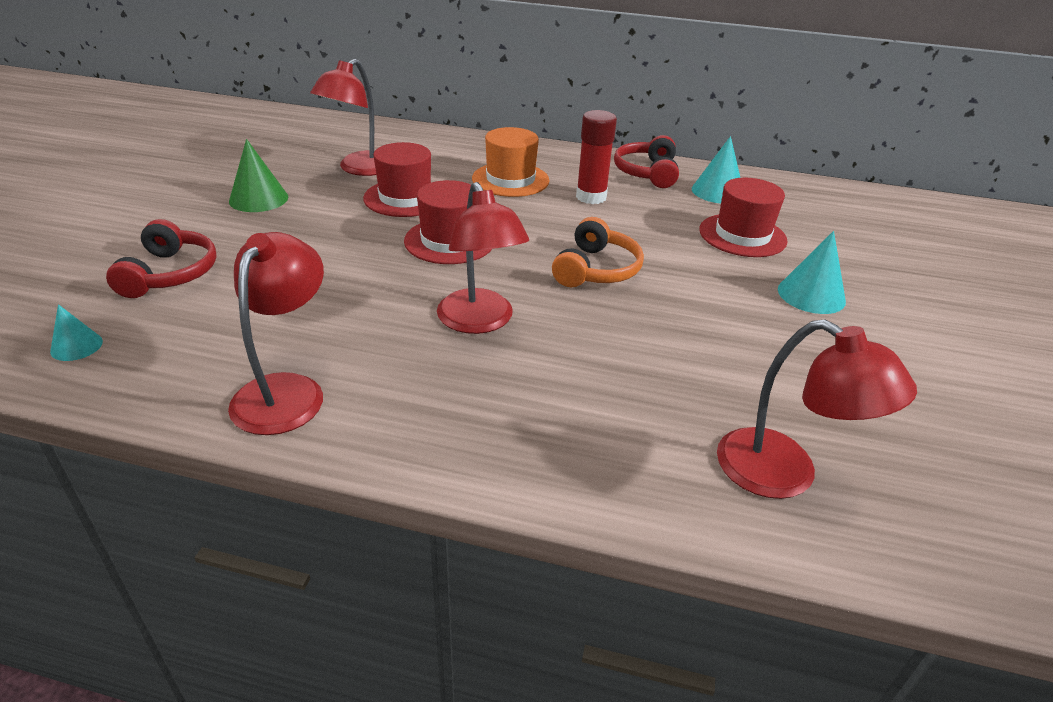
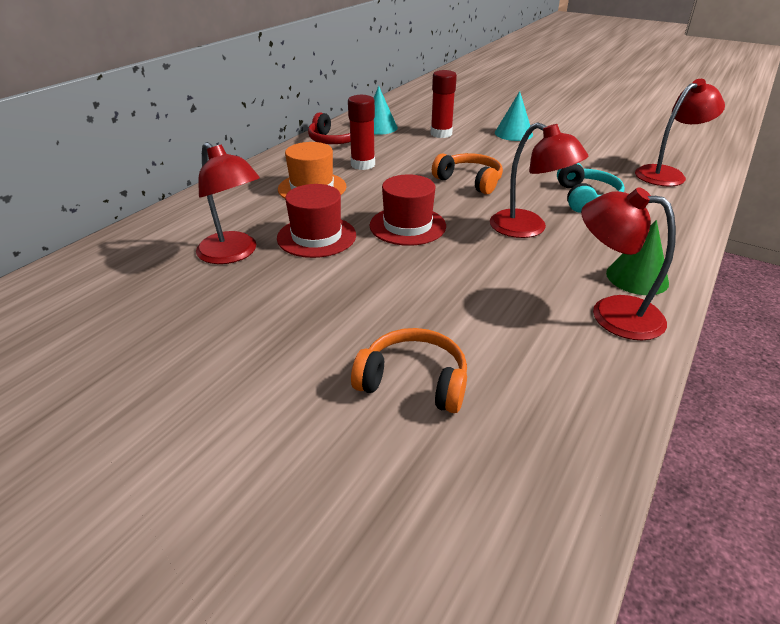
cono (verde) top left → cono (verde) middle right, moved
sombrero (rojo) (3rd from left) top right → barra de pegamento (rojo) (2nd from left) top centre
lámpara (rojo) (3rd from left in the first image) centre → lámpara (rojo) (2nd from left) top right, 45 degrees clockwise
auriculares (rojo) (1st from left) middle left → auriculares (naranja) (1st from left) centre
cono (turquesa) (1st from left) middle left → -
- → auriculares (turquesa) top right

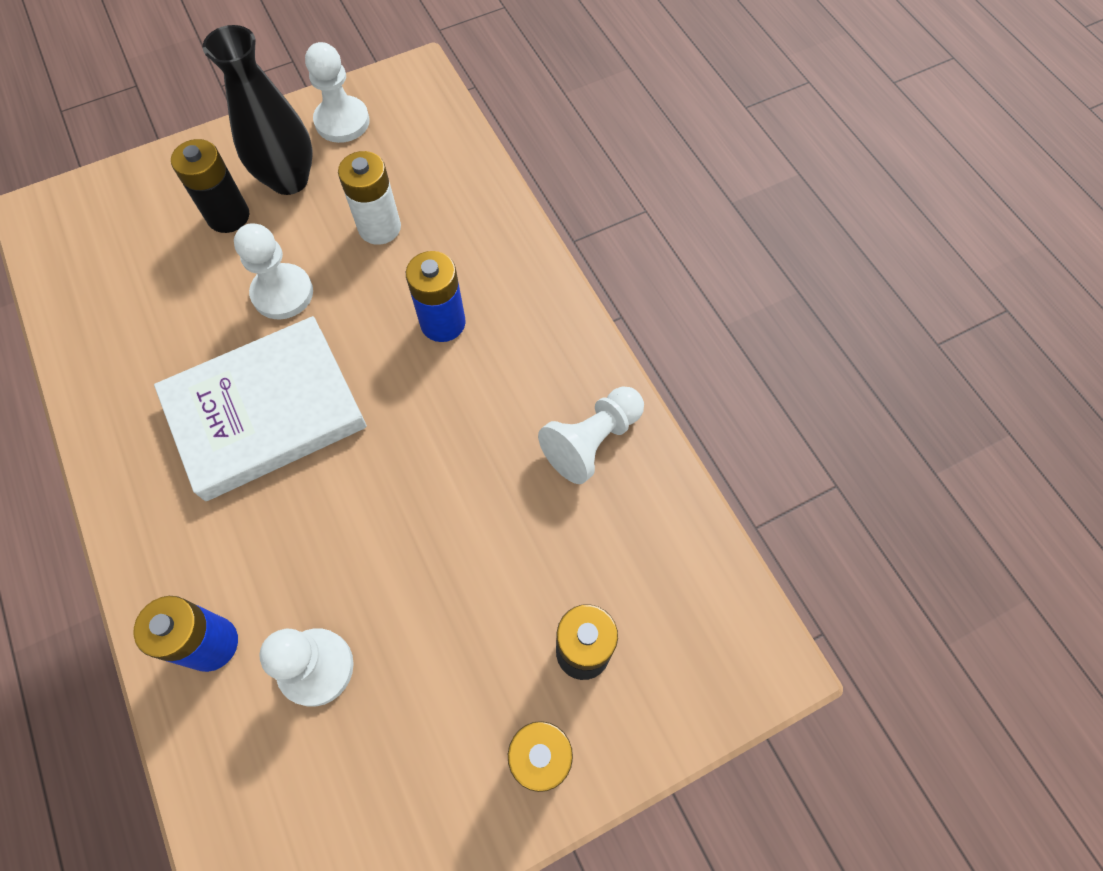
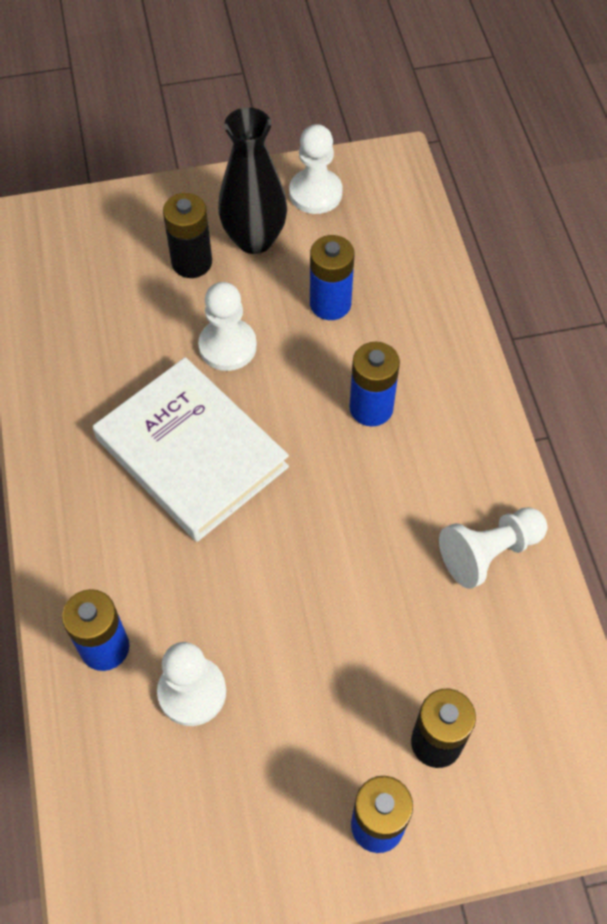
pila (blanco) top centre → pila (azul) (2nd from left) top centre
libro (blanco) middle left, 60 degrees clockwise

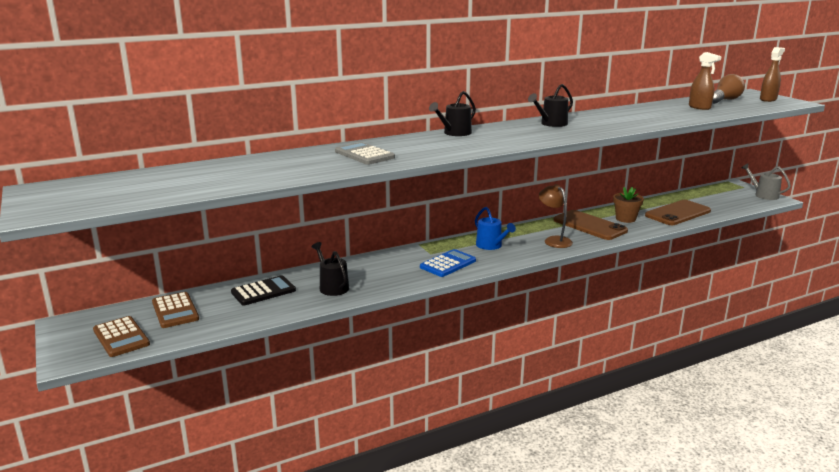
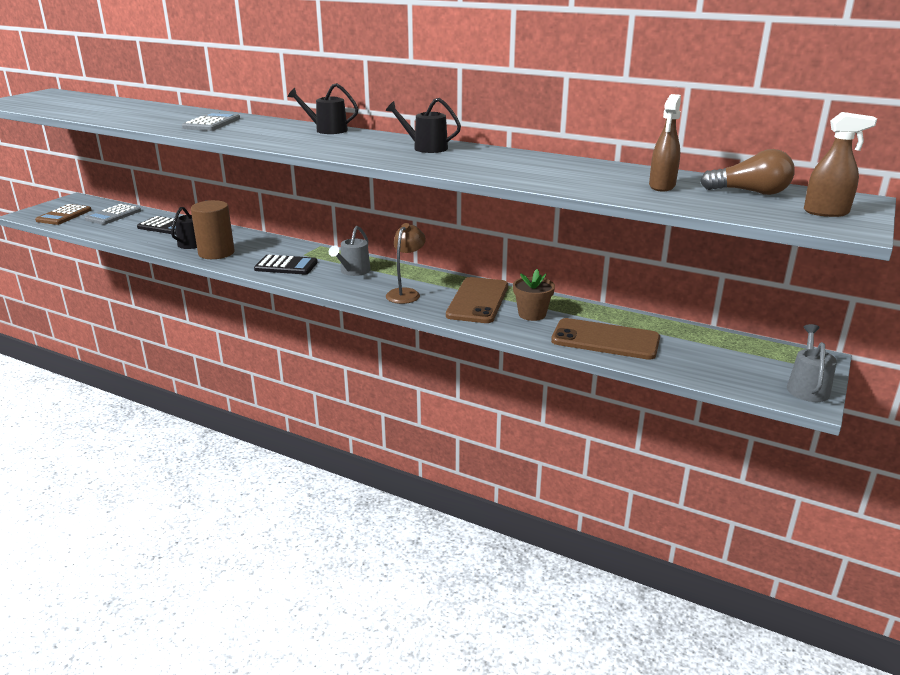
regadera (azul) centre → regadera (gris) (1st from left) centre
calculadora (azul) centre → calculadora (negro) (2nd from left) middle left
calculadora (marrón) (2nd from left) middle left → calculadora (gris) (1st from left) top left
- → cilindro (marrón) middle left

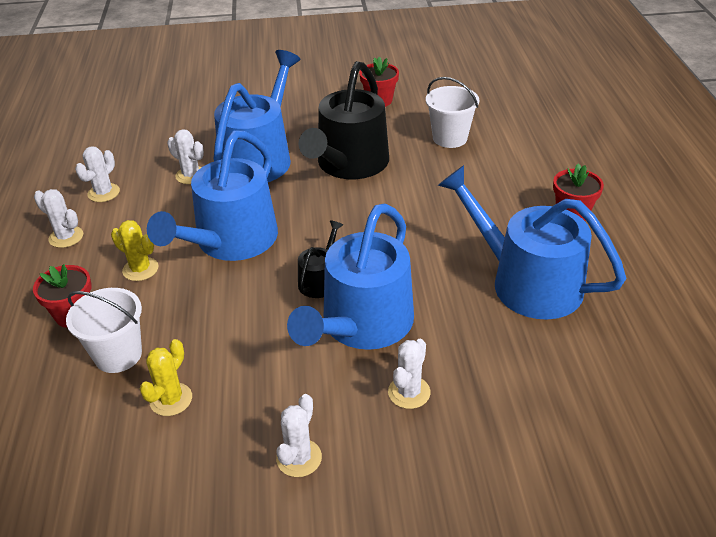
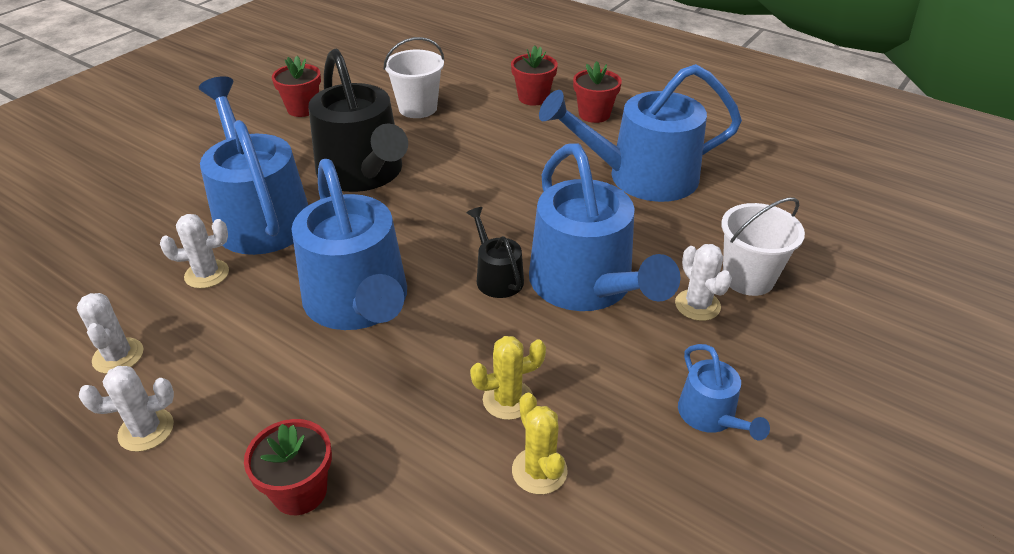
cactus (amarillo) (1st from left) middle left → cactus (amarillo) (1st from left) bottom centre, moved
balde (blanco) (1st from left in the first image) middle left → balde (blanco) (2nd from left) middle right, moved
cactus (blanco) (4th from left) bottom centre → regadera (azul) (5th from left) bottom right
- → maceta (rojo) (3rd from left) top centre

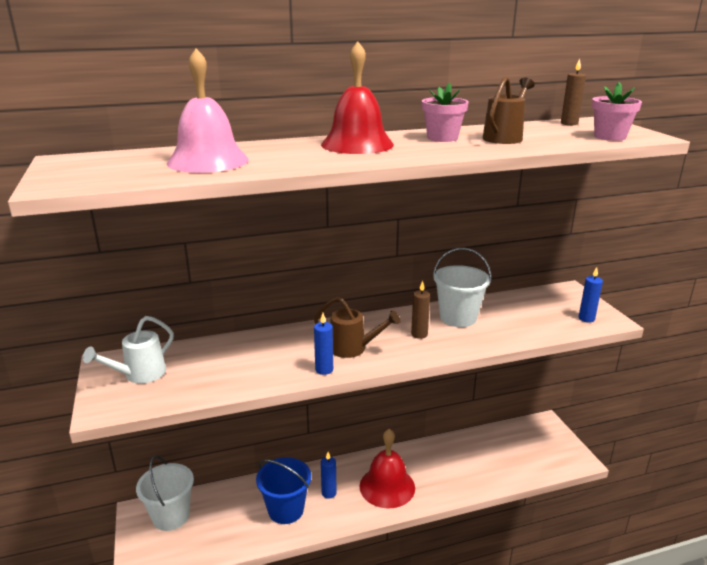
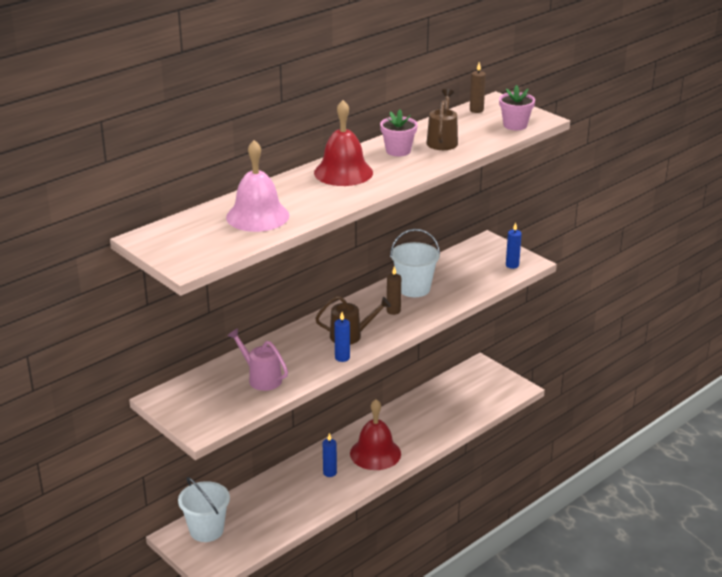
regadera (blanco) middle left → -
balde (azul) bottom centre → -
- → regadera (rosa) centre

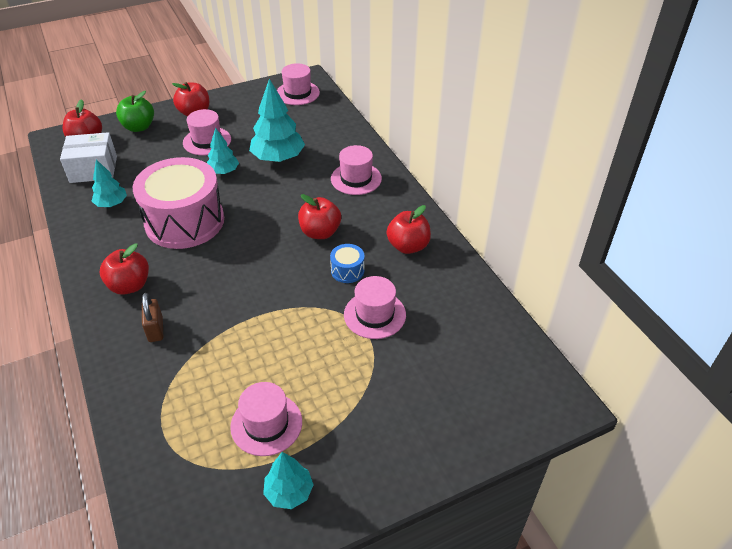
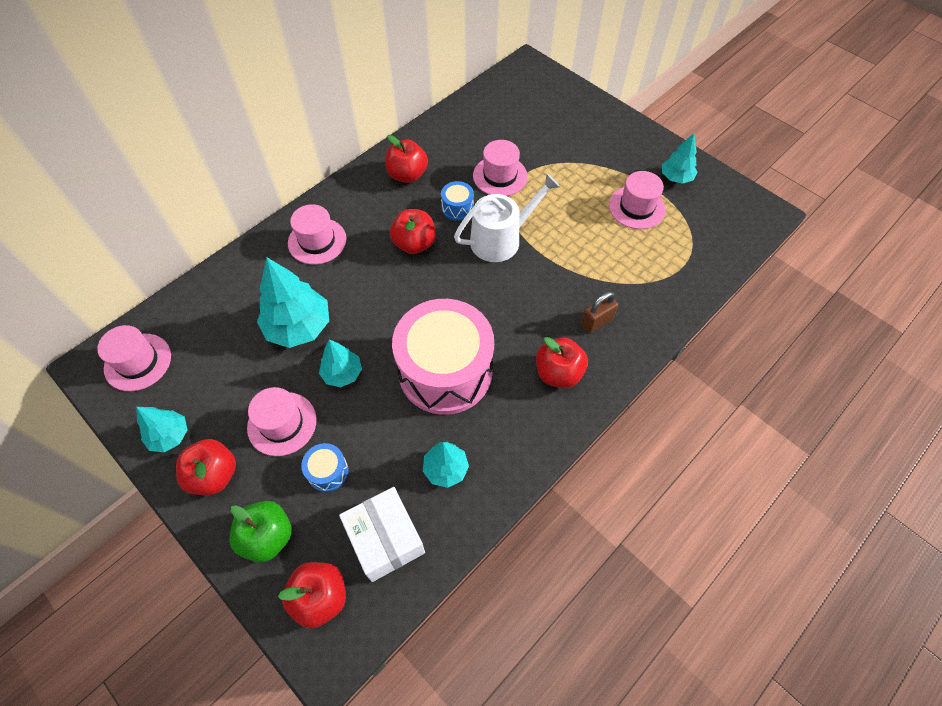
- → regadera (blanco) top centre
- → árbol (turquesa) (1st from left) middle left
- → tambor (azul) (1st from left) centre

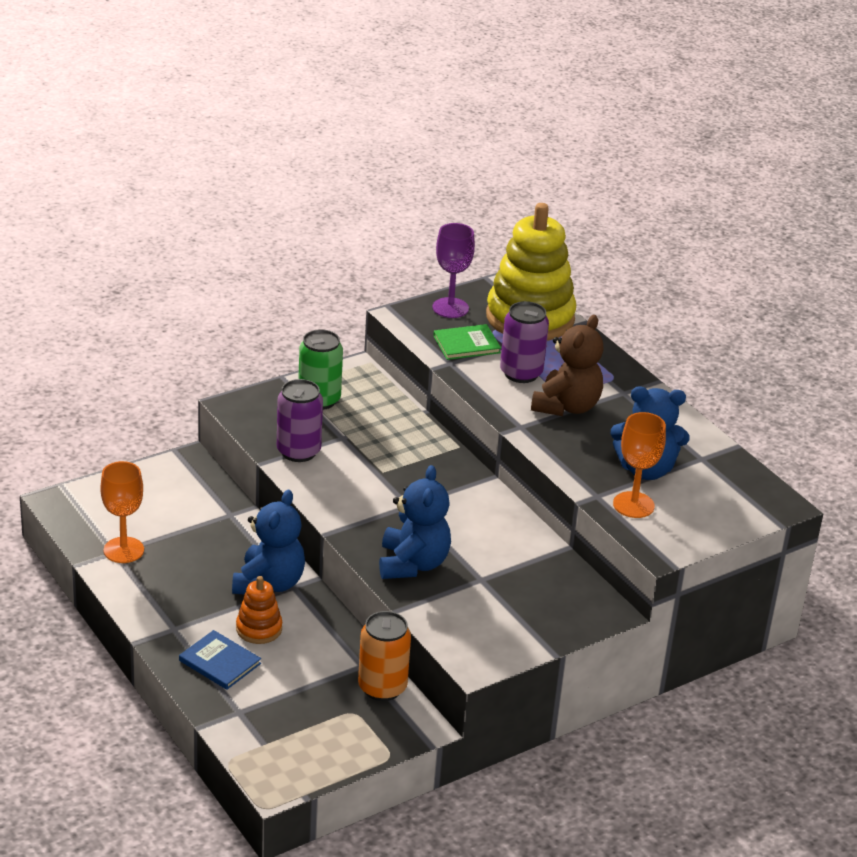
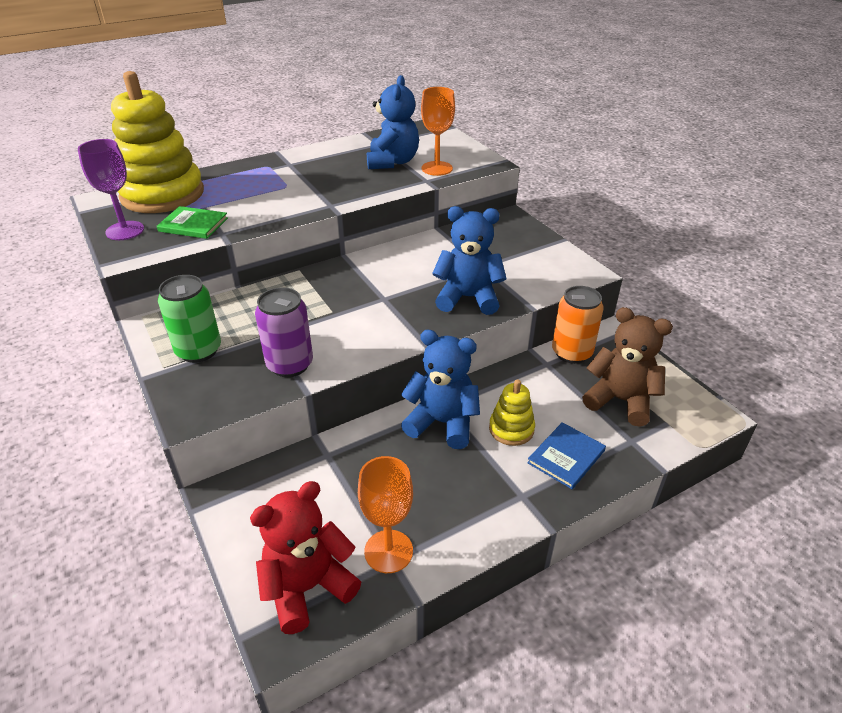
lata (morado) (2nd from left) centre → -
osito (marrón) centre → osito (marrón) middle right, moved
libro (verde) centre → libro (verde) top left, 60 degrees counterclockwise
juguete apilable (naranja) bottom left → juguete apilable (amarillo) (2nd from left) centre
- → osito (rojo) bottom centre

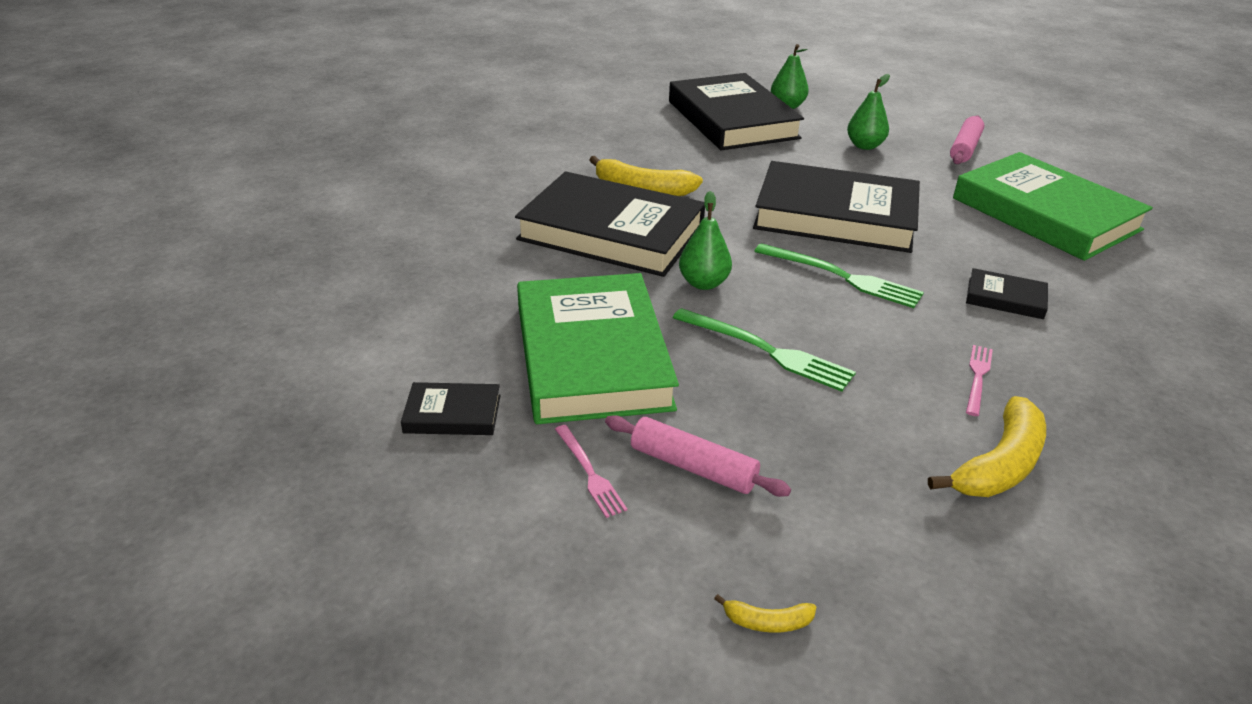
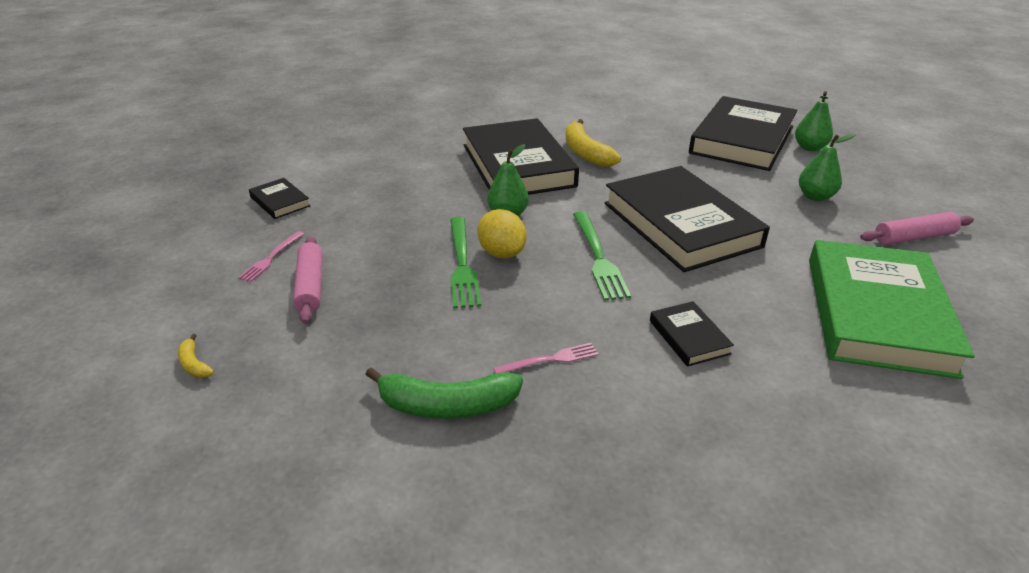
libro (verde) (1st from left) centre → -
plátano (amarillo) (3rd from left) middle right → plátano (verde) bottom centre
- → limón (amarillo) centre

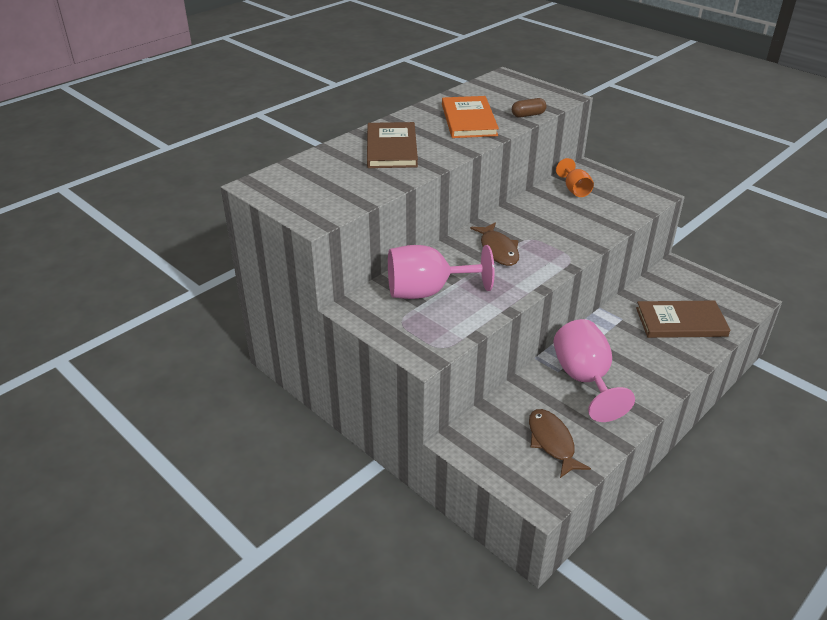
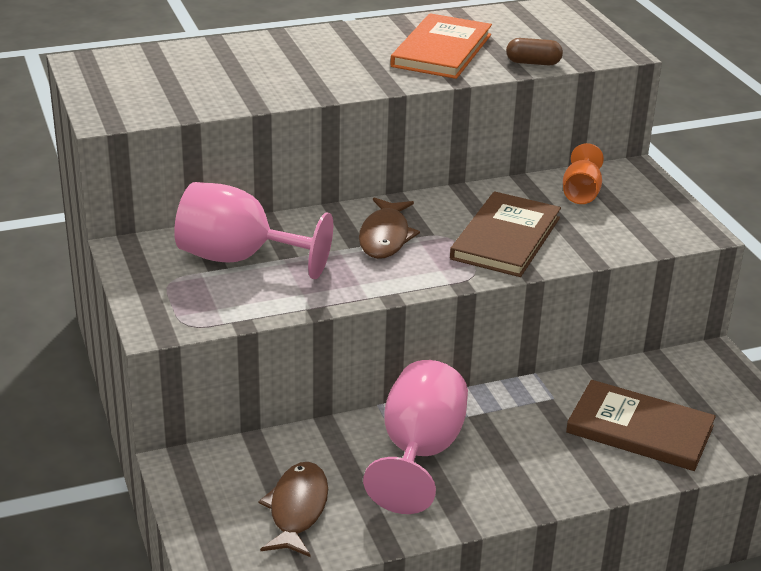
libro (marrón) (1st from left) top centre → libro (marrón) (1st from left) centre, moved

